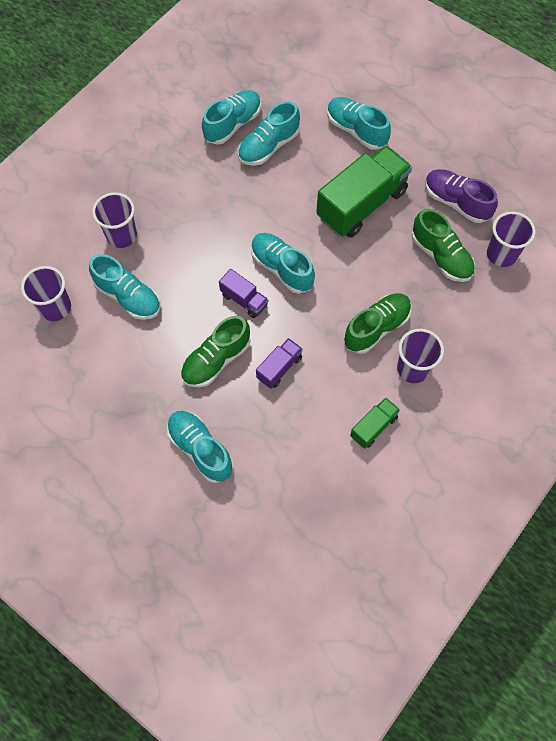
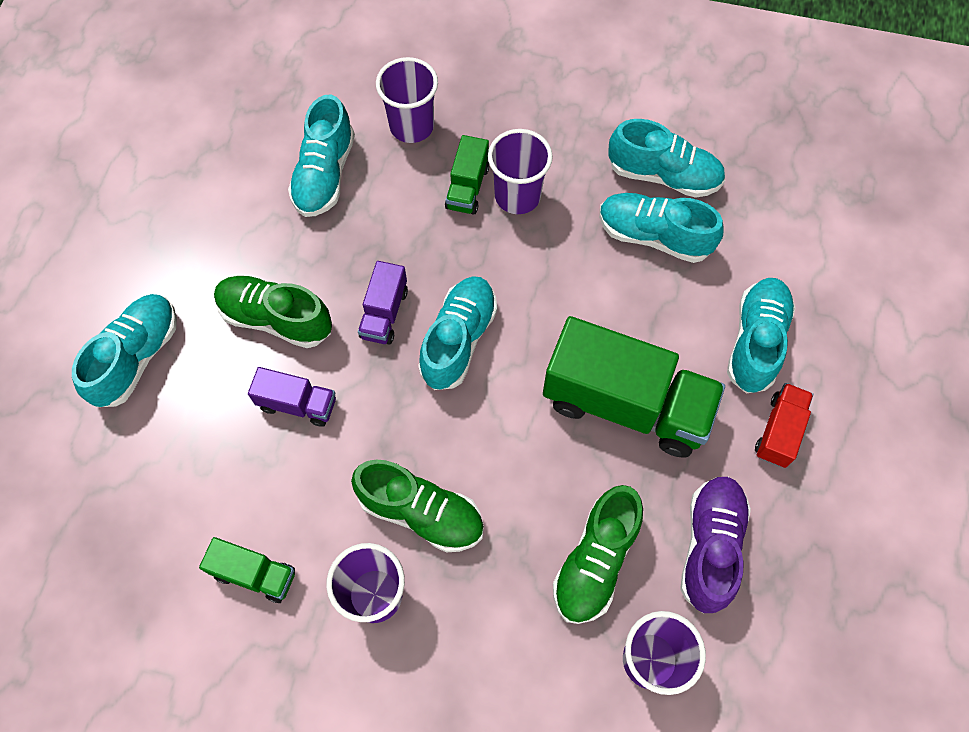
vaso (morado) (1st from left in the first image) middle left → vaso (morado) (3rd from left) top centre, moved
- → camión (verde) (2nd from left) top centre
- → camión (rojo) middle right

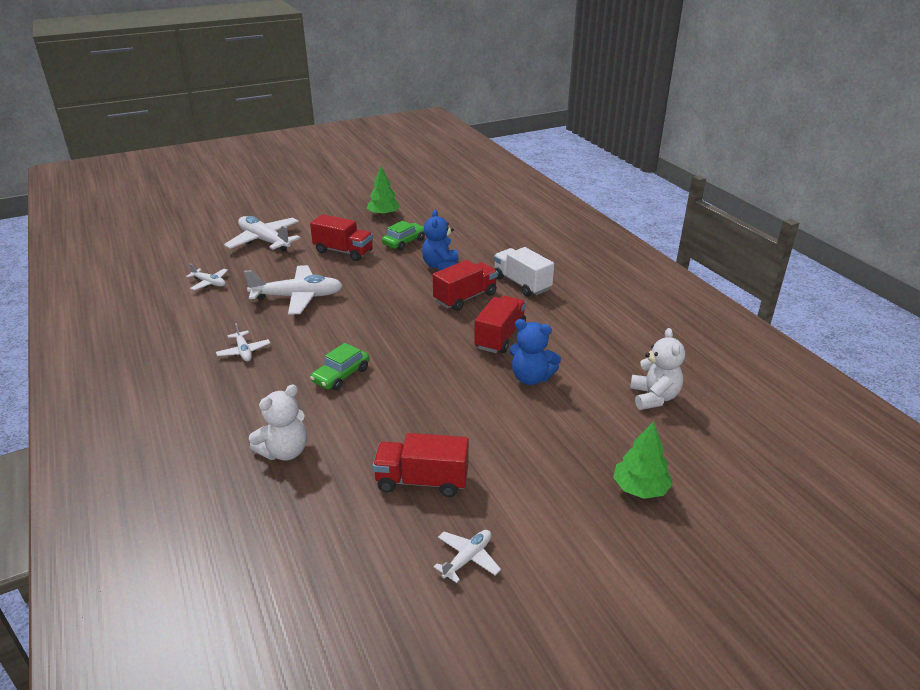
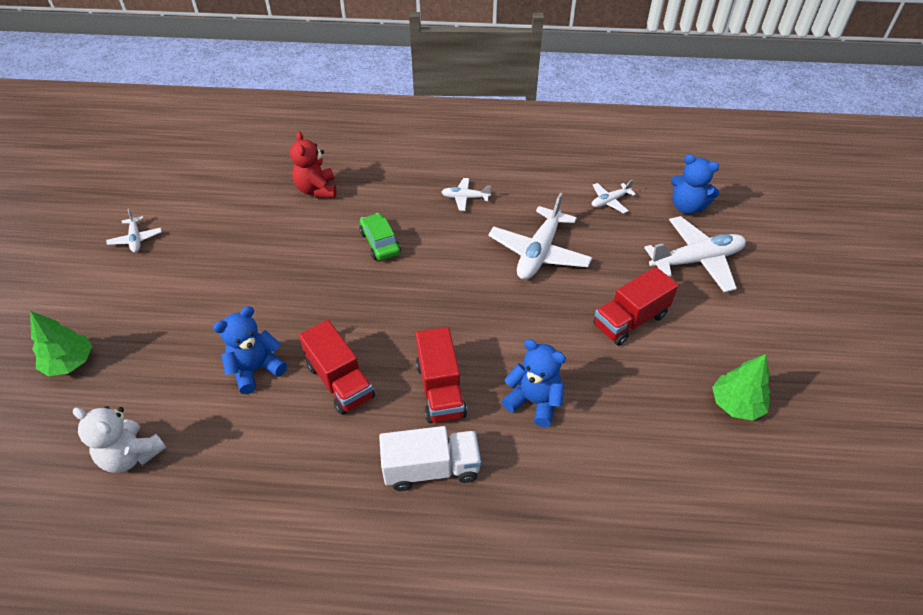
coche (verde) (2nd from left) centre → -
osito (blanco) (1st from left) middle left → osito (rojo) top centre
camión (rojo) (2nd from left) bottom centre → -
- → osito (azul) (3rd from left) top right

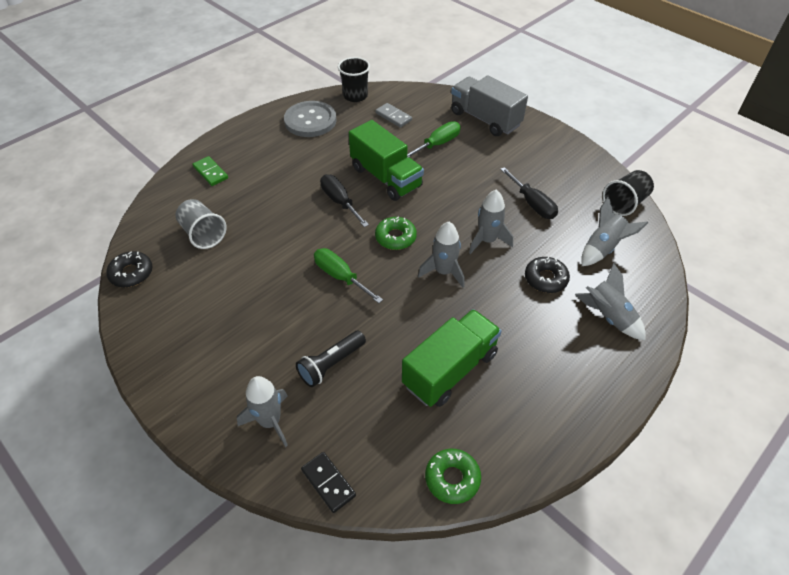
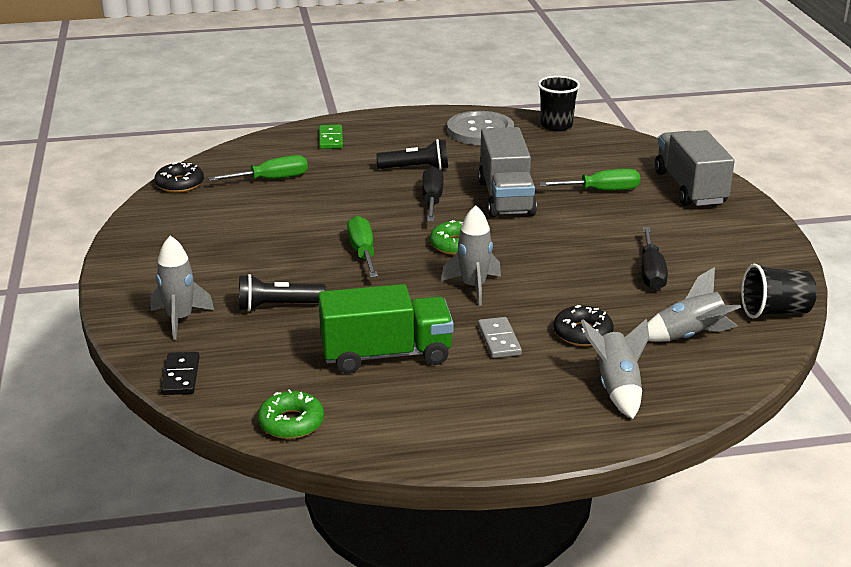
ficha de dominó (gris) top centre → ficha de dominó (gris) centre, moved
camión (verde) (1st from left) top centre → camión (gris) (1st from left) top centre
cohete (gris) (3rd from left) centre → -
vaso (gris) middle left → destornillador (verde) (1st from left) top left
- → lámpara de mano (negro) (2nd from left) top centre

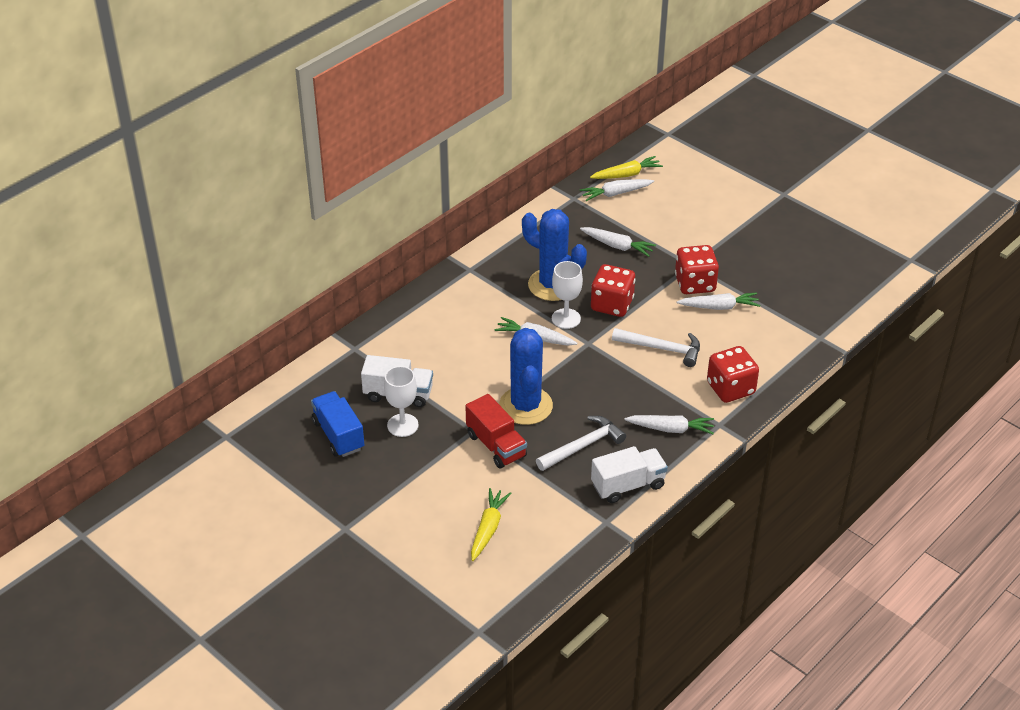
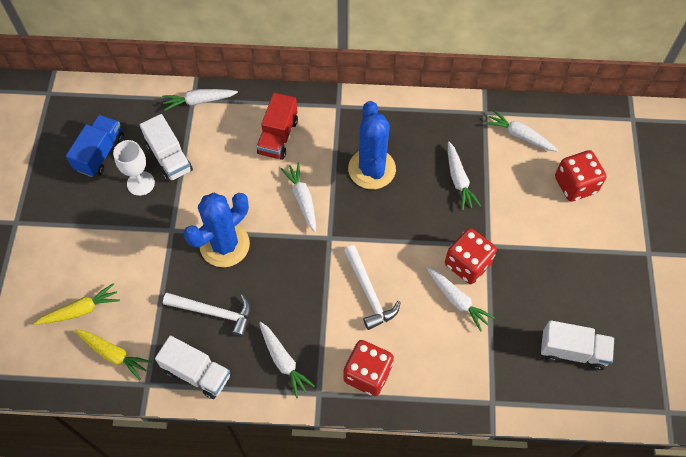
zanahoria (amarillo) (2nd from left) top centre → zanahoria (amarillo) (2nd from left) bottom left, moved
copa (blanco) (2nd from left) centre → -
dado (rojo) (1st from left in the first image) centre → dado (rojo) (3rd from left) middle right, moved
camión (rojo) centre → camión (rojo) top centre, moved
- → zanahoria (blanco) (1st from left) top left
- → camión (blanco) (3rd from left) bottom right

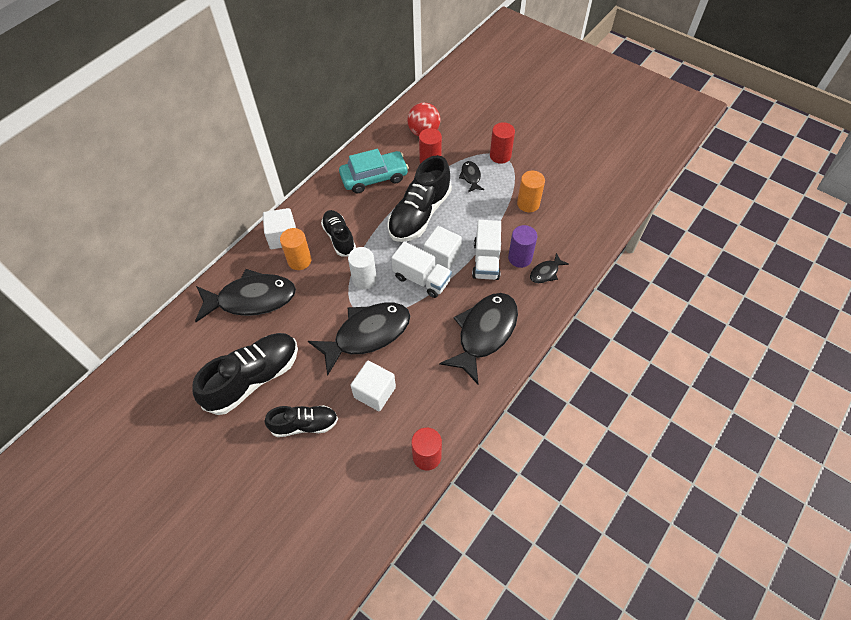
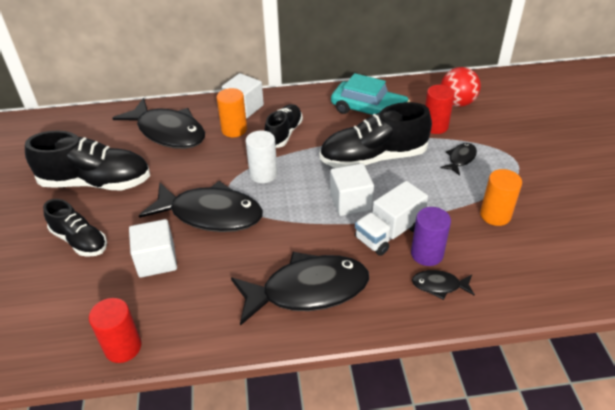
cilindro (rojo) (3rd from left) top centre → -
camión (blanco) (1st from left) centre → -

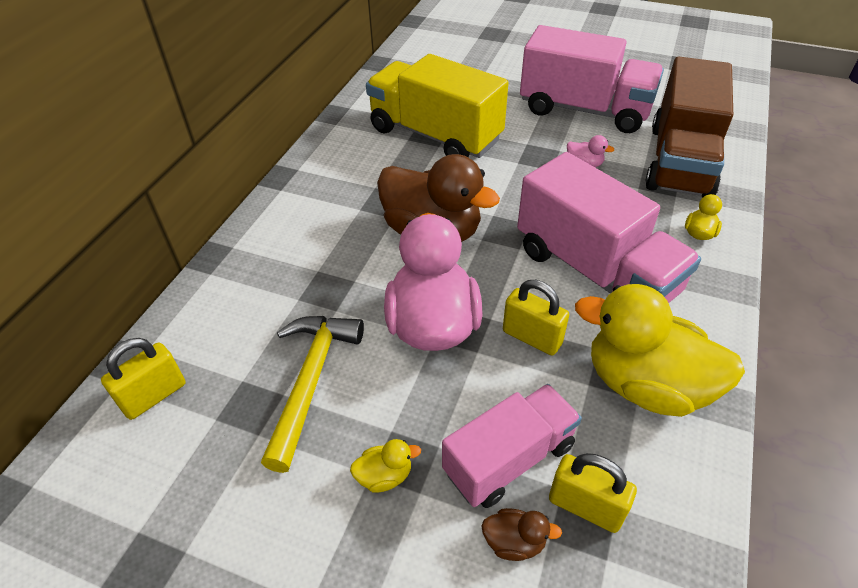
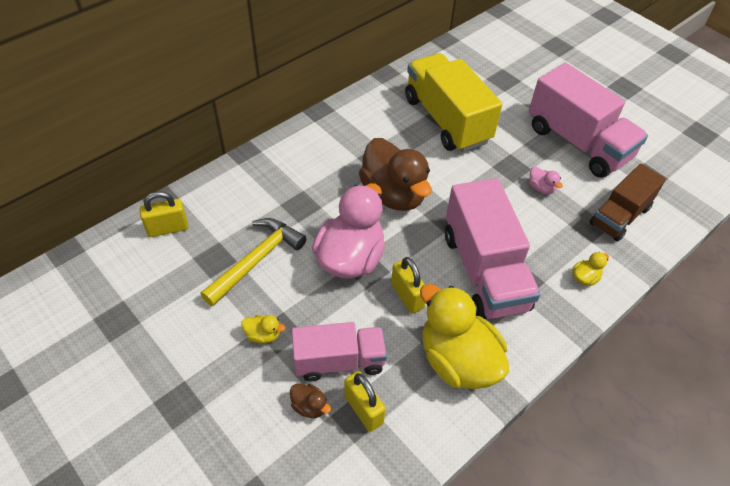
camión (marrón) top right → camión (marrón) middle right, x0.63

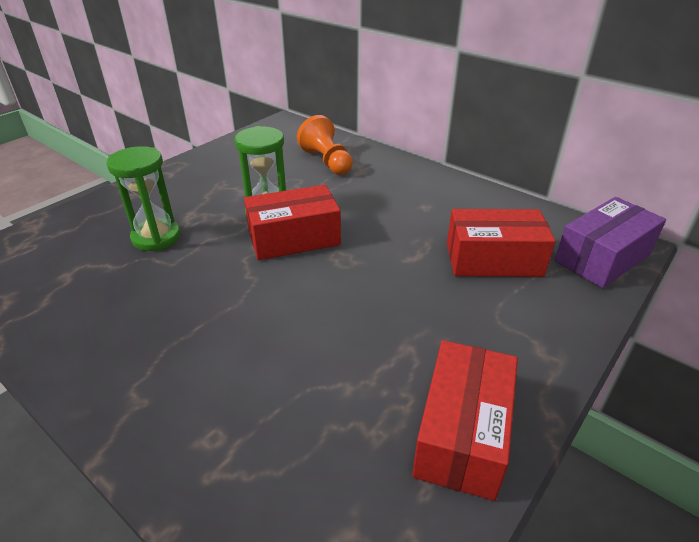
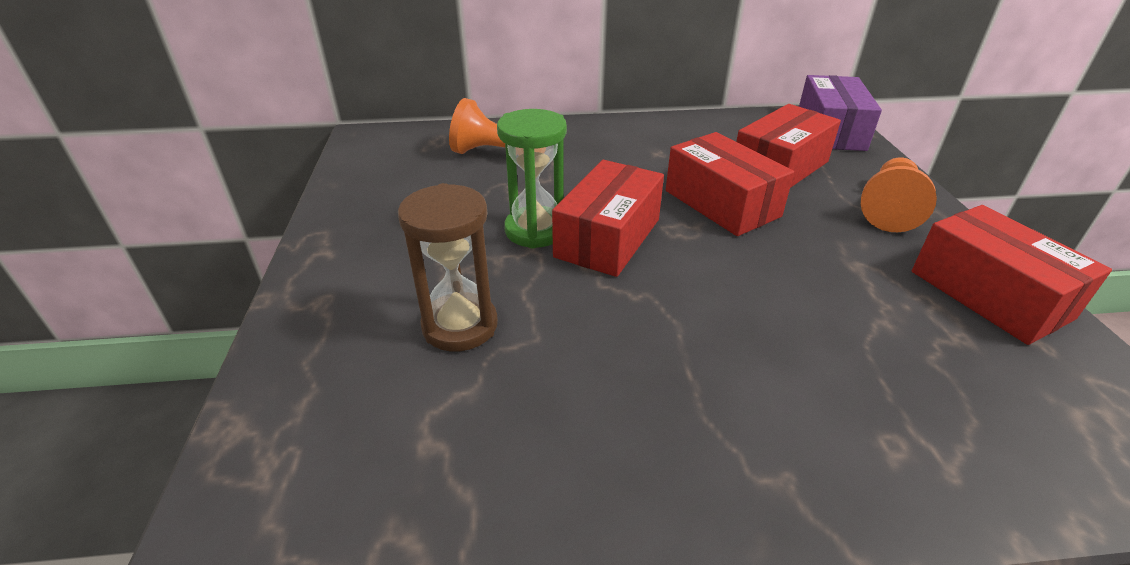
reloj de arena (verde) (1st from left) middle left → reloj de arena (marrón) centre
- → caja (rojo) (2nd from left) top centre
- → peón (naranja) (2nd from left) middle right

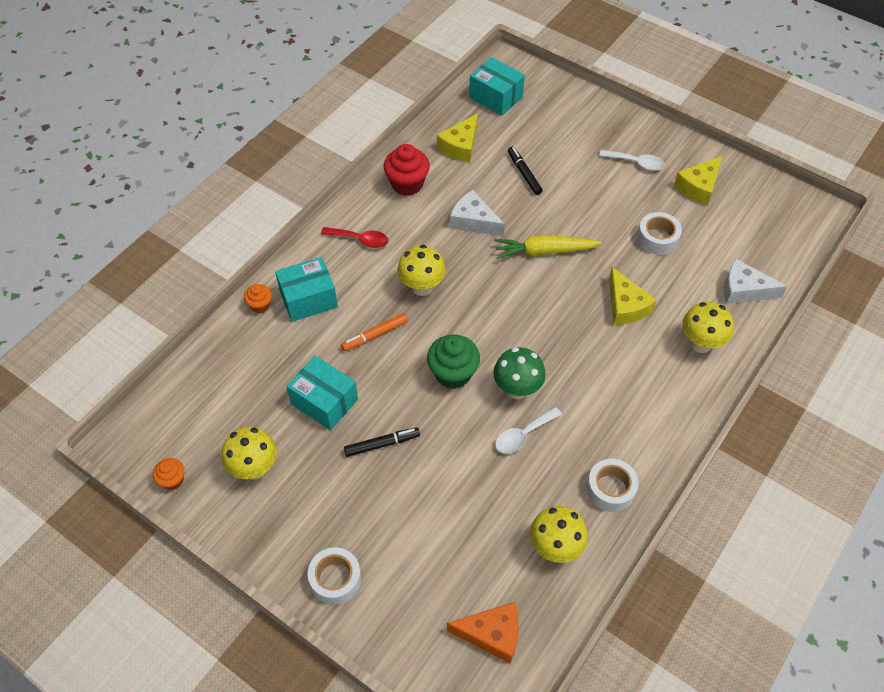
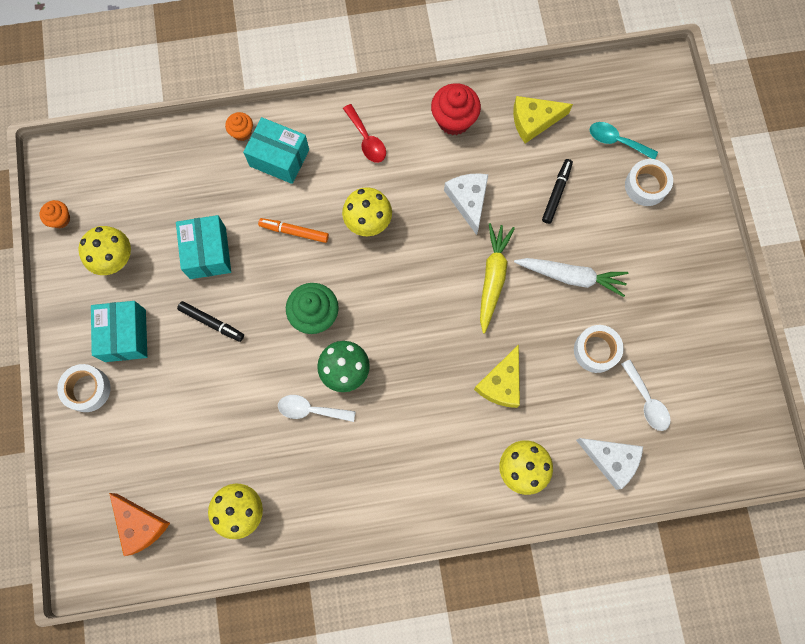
caja (turquesa) (3rd from left in the first image) top centre → caja (turquesa) (1st from left) middle left, moved
cuchara (blanco) (2nd from left) top right → cuchara (blanco) (2nd from left) middle right, moved
queso (amarillo) (3rd from left) top right → -
zanahoria (amarillo) centre, 60 degrees clockwise
queso (blanco) (2nd from left) middle right → queso (blanco) (2nd from left) bottom right, 150 degrees clockwise
cinta adhesiva (blanco) (2nd from left in the first image) bottom right → cinta adhesiva (blanco) (3rd from left) top right, moved
- → cuchara (turquesa) top right
- → zanahoria (blanco) middle right

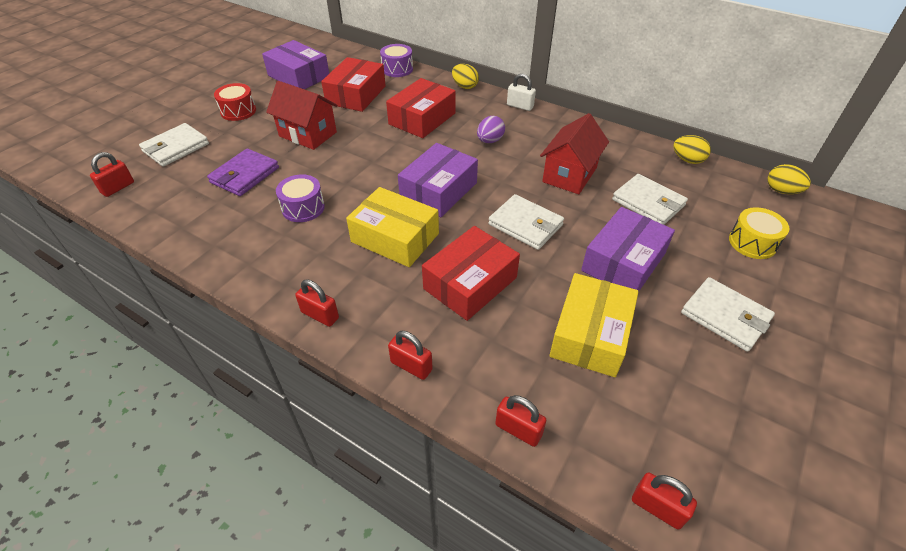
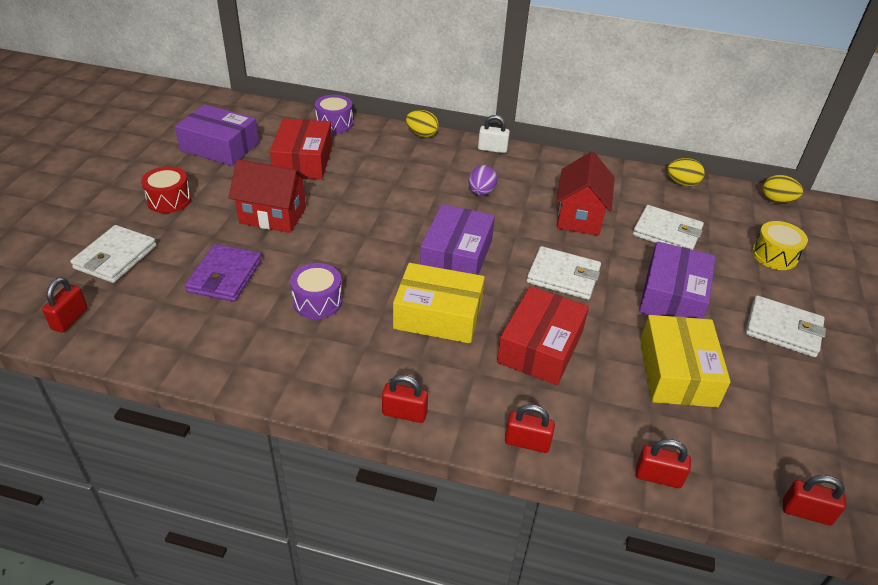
caja (rojo) (2nd from left) top centre → -

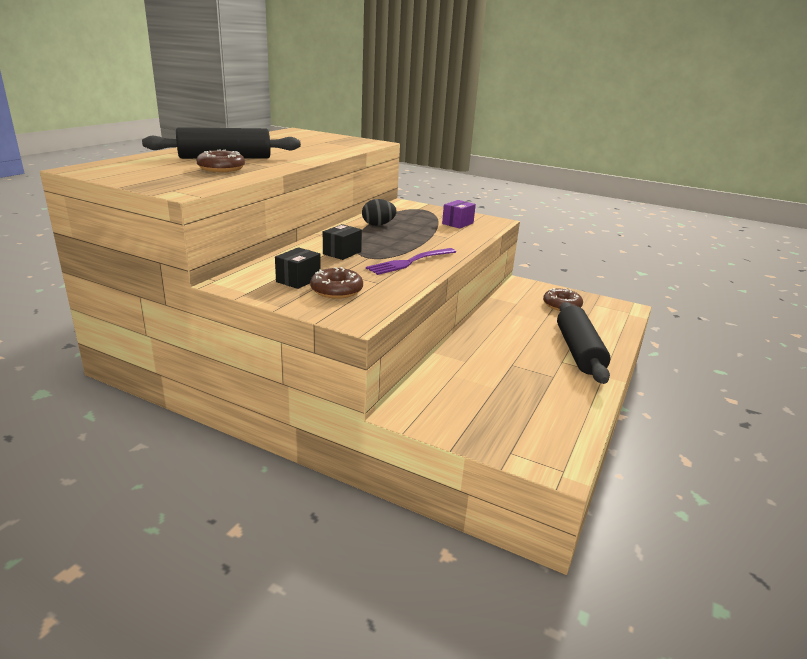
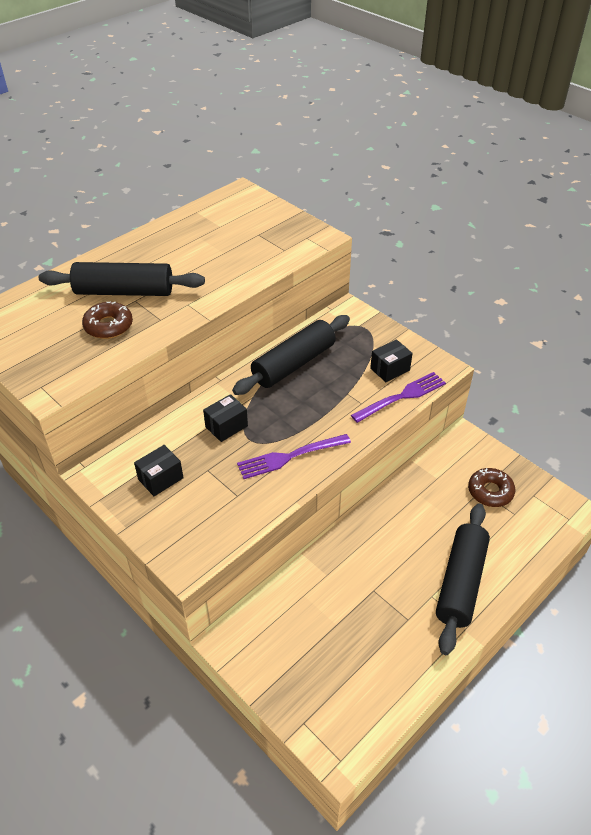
huevo (negro) top centre → rodillo (negro) (2nd from left) centre
caja (morado) top centre → caja (negro) (3rd from left) centre
rosquilla (marrón) (2nd from left) centre → -
- → tenedor (morado) (2nd from left) middle right

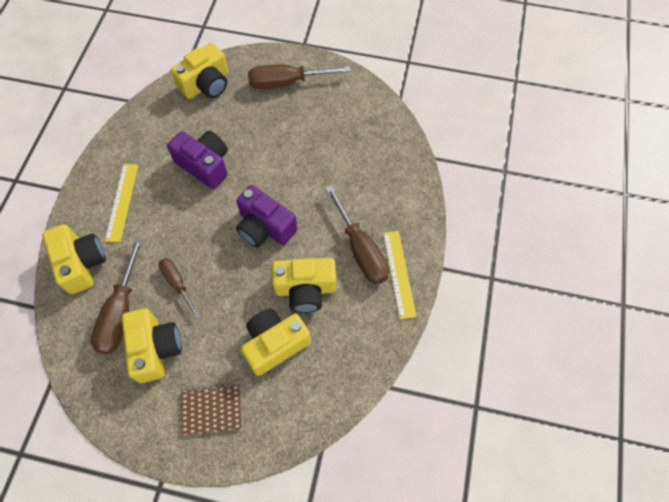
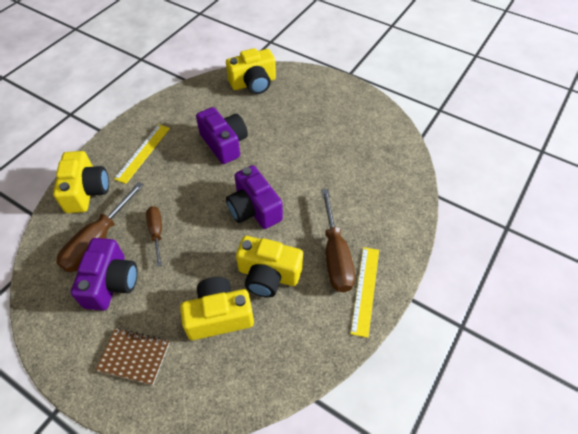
destornillador (marrón) (3rd from left) top centre → -
cámara (amarillo) (2nd from left) bottom left → cámara (morado) (1st from left) middle left

